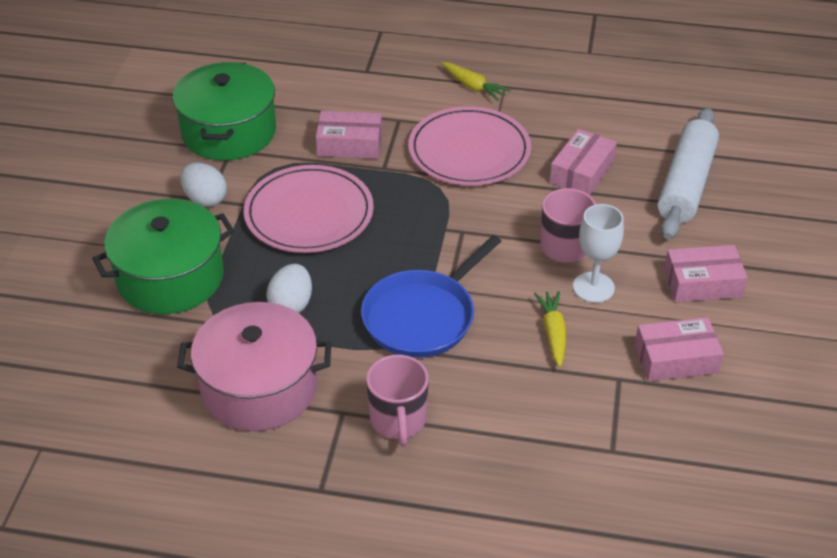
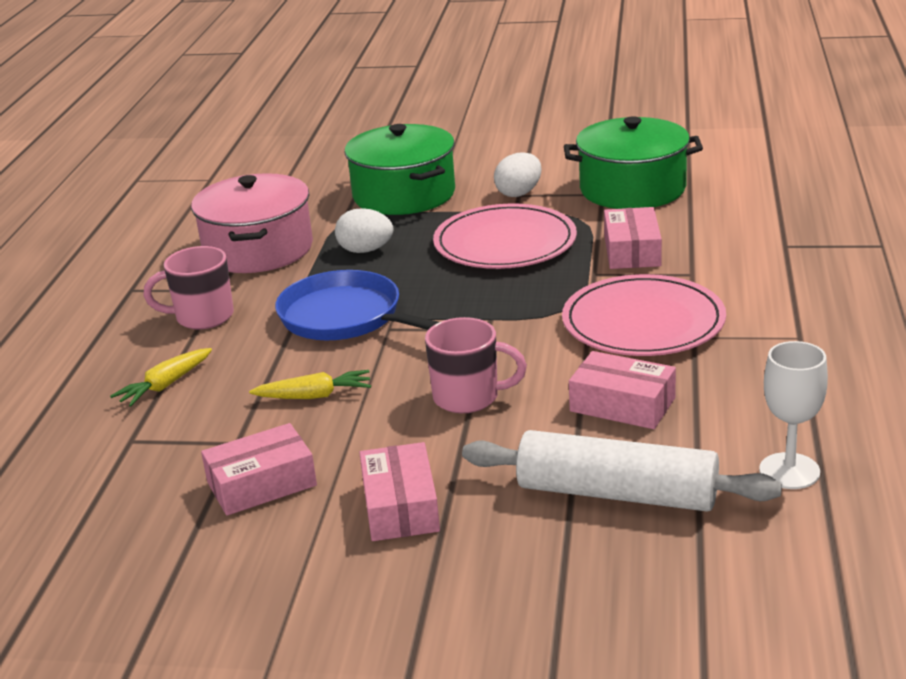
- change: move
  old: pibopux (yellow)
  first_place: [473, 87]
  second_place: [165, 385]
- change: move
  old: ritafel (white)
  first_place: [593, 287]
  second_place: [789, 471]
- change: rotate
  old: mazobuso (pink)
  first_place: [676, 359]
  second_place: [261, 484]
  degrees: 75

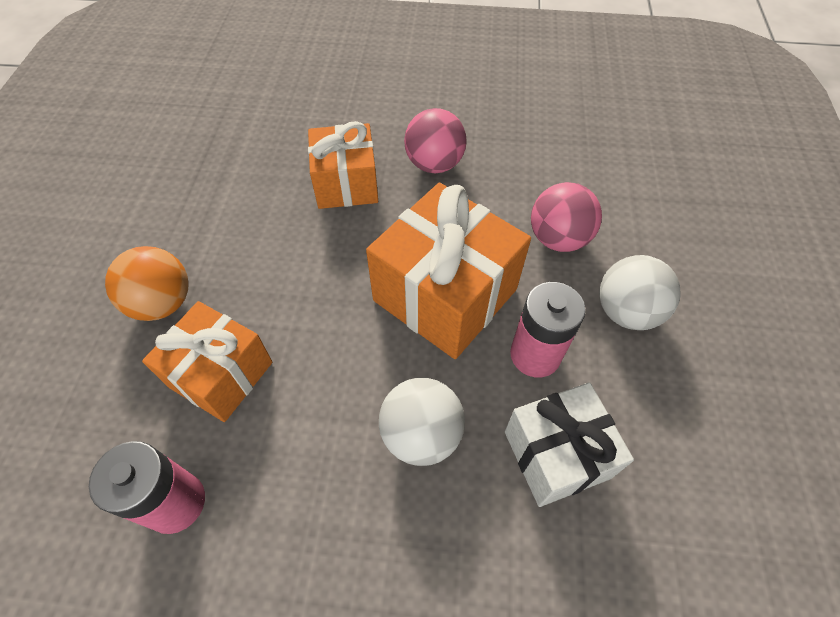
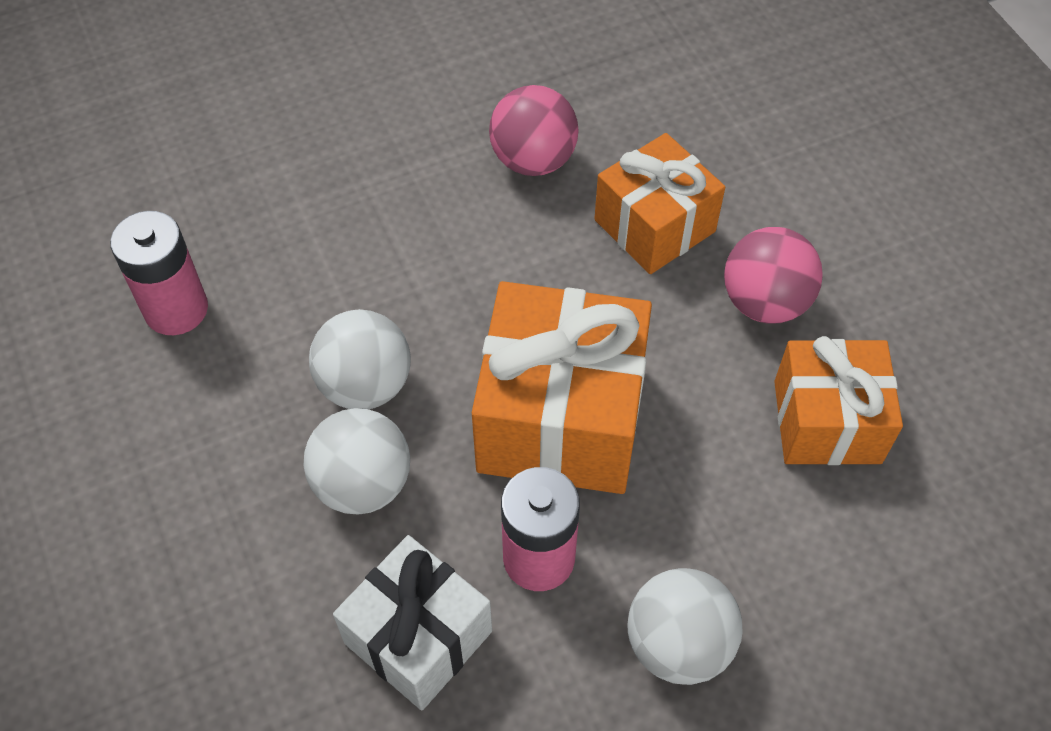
- change: move
  old: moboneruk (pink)
  first_place: [558, 239]
  second_place: [533, 160]
- change: delete
  old: moboneruk (orange)
  first_place: [163, 303]
- change: move
  old: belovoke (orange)
  first_place: [221, 374]
  second_place: [827, 422]
- change: insert
  new: moboneruk (white)
  second_place: [365, 385]

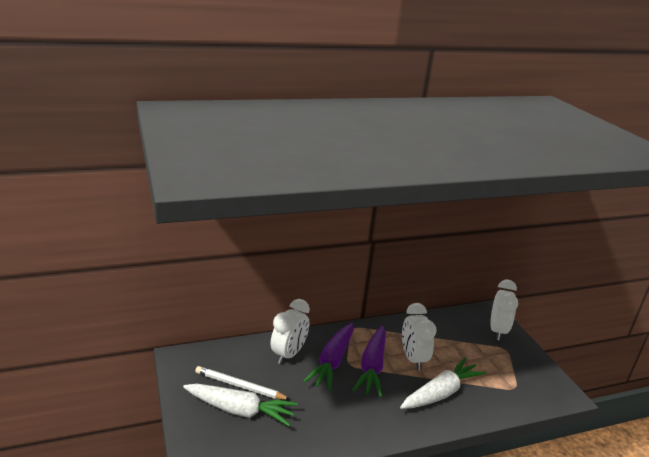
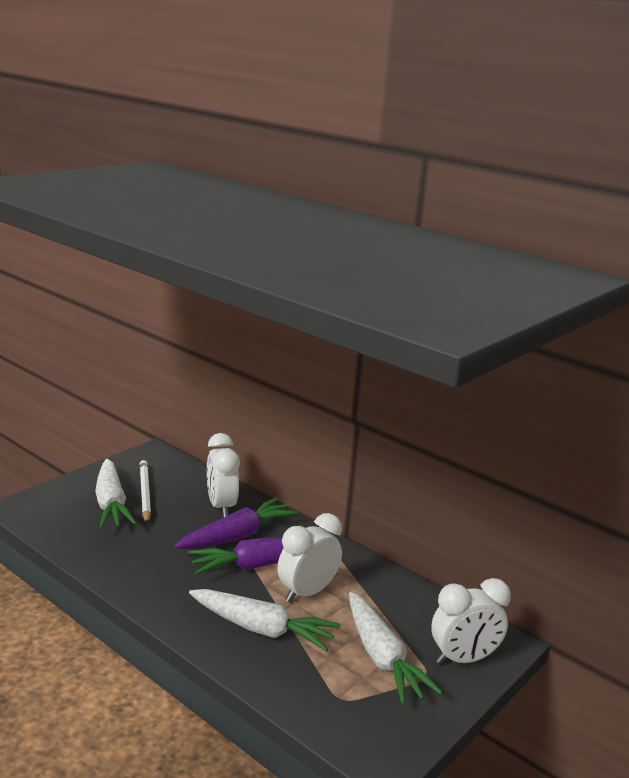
- change: rotate
  old: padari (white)
  first_place: [288, 354]
  second_place: [221, 506]
  degrees: 75
- change: rotate
  old: pibopux (purple)
  first_place: [332, 362]
  second_place: [237, 536]
  degrees: 150
- change: insert
  new: pibopux (white)
  second_place: [382, 658]

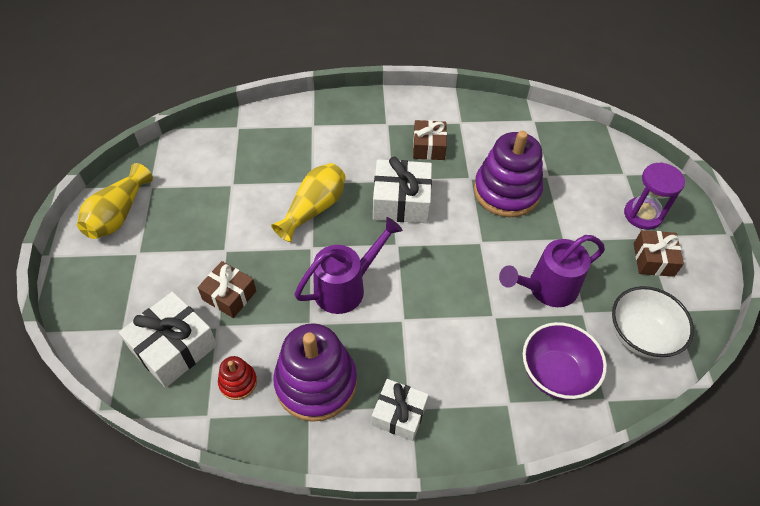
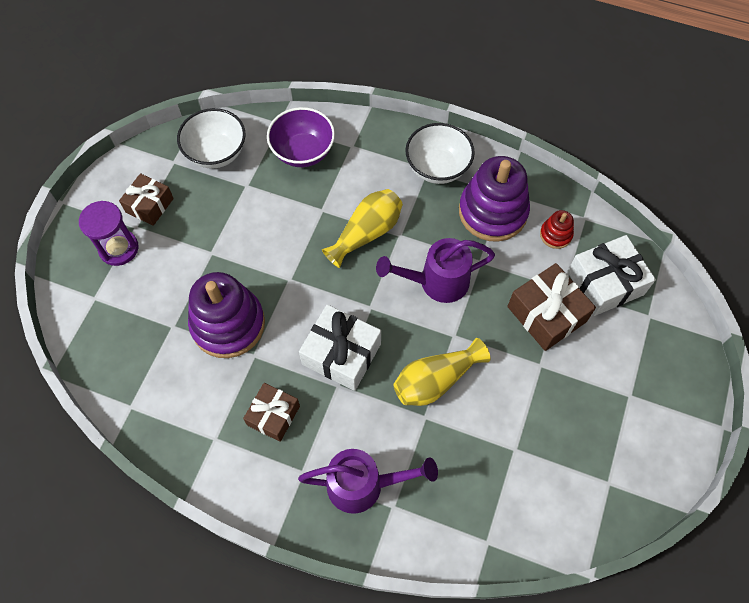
- change: move
  old: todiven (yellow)
  first_place: [118, 214]
  second_place: [366, 233]
- change: move
  old: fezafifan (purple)
  first_place: [546, 288]
  second_place: [363, 485]
- change: resize
  old: belovoke (brown)
  first_place: [229, 295]
  second_place: [546, 314]
  factor: 1.52
- change: replace
  old: belovoke (white)
  new: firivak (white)
  first_place: [399, 414]
  second_place: [437, 168]

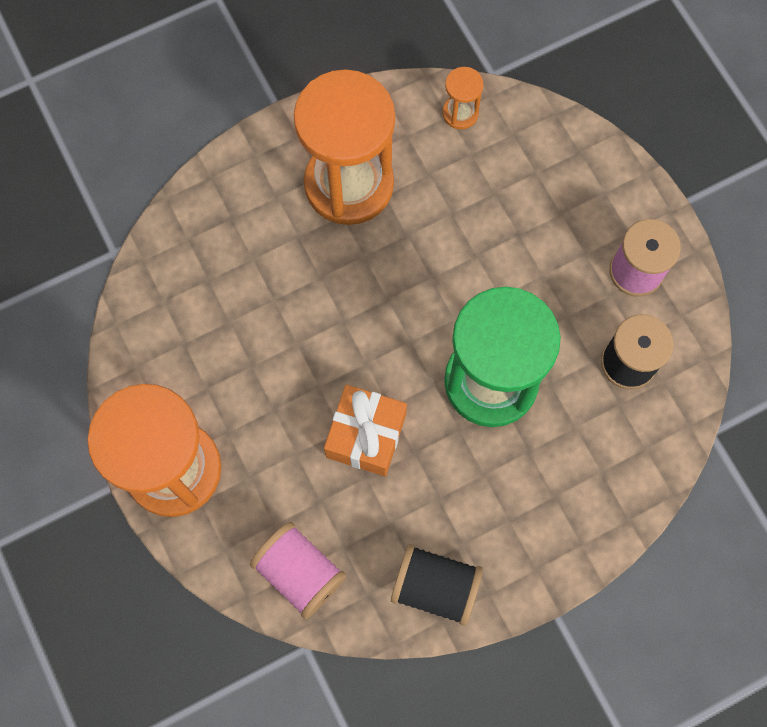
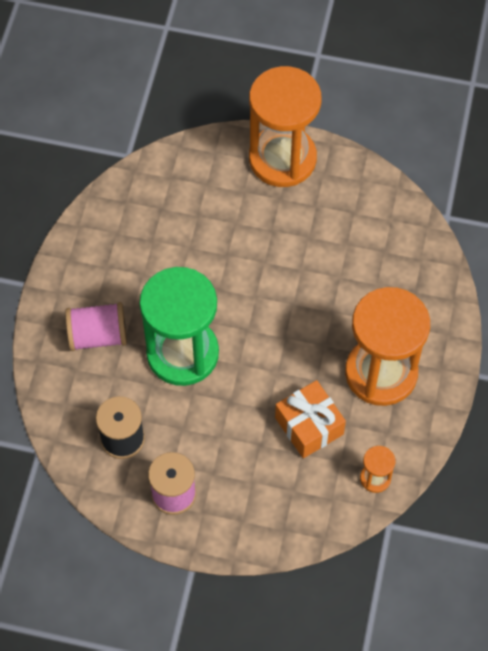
- change: move
  old: belovoke (orange)
  first_place: [366, 435]
  second_place: [309, 426]
- change: move
  old: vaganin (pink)
  first_place: [300, 572]
  second_place: [98, 335]
- change: delete
  old: vaganin (black)
  first_place: [435, 587]

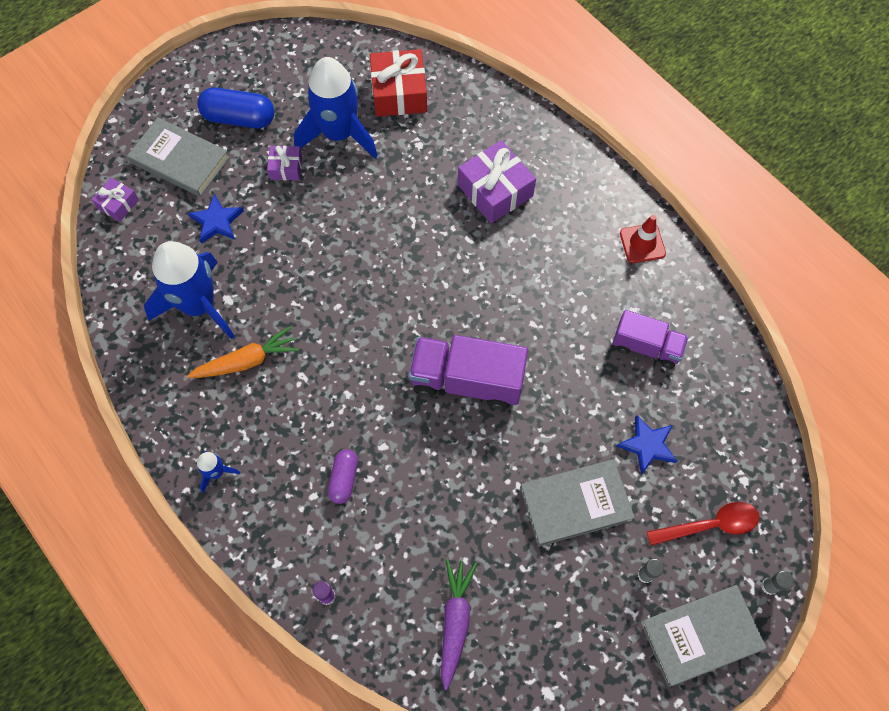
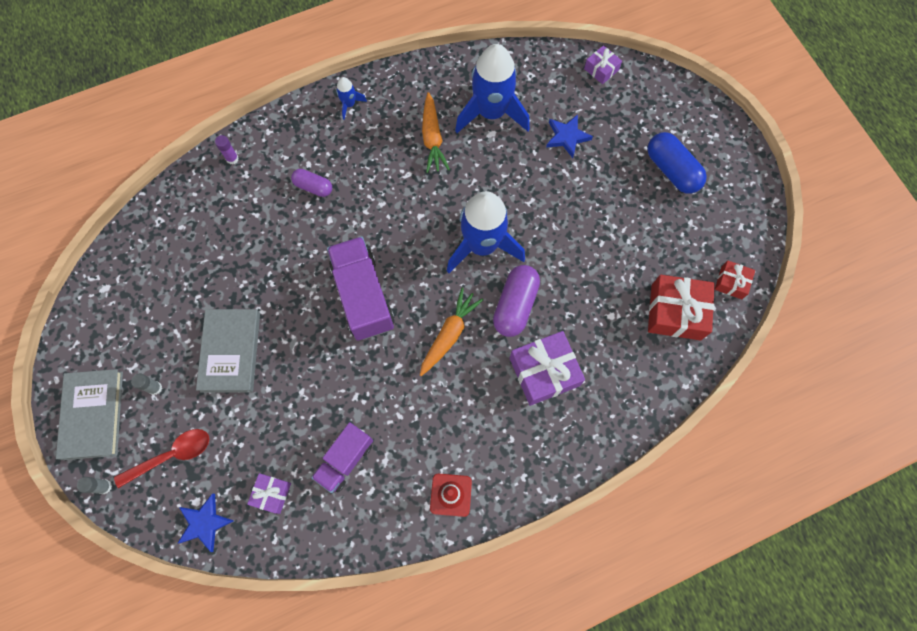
- change: move
  old: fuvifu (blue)
  first_place: [339, 134]
  second_place: [482, 245]
- change: rotate
  old: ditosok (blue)
  first_place: [239, 118]
  second_place: [671, 170]
  degrees: -60
- change: delete
  old: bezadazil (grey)
  first_place: [180, 160]
- change: move
  old: belovoke (purple)
  first_place: [286, 168]
  second_place: [271, 494]
- change: rotate
  old: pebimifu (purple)
  first_place: [467, 380]
  second_place: [363, 296]
  degrees: -45
- change: move
  old: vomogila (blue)
  first_place: [647, 445]
  second_place: [205, 523]
- change: rotate
  old: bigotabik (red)
  first_place: [709, 525]
  second_place: [171, 455]
  degrees: -120
- change: delete
  old: pibopux (purple)
  first_place: [455, 621]
- change: insert
  new: belovoke (red)
  second_place: [731, 282]
- change: insert
  new: ditosok (purple)
  second_place: [515, 305]
- change: insert
  new: pibopux (orange)
  second_place: [449, 334]

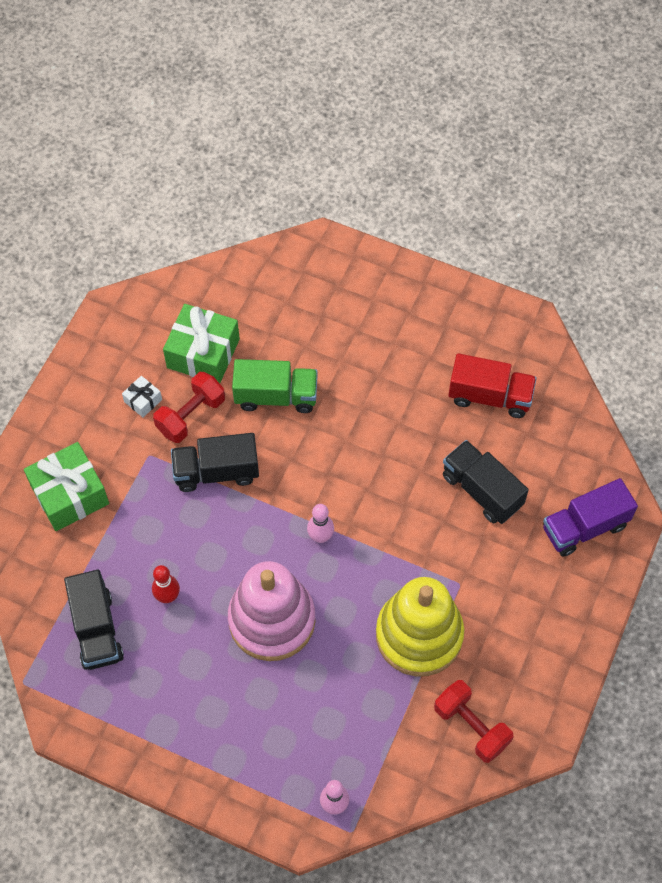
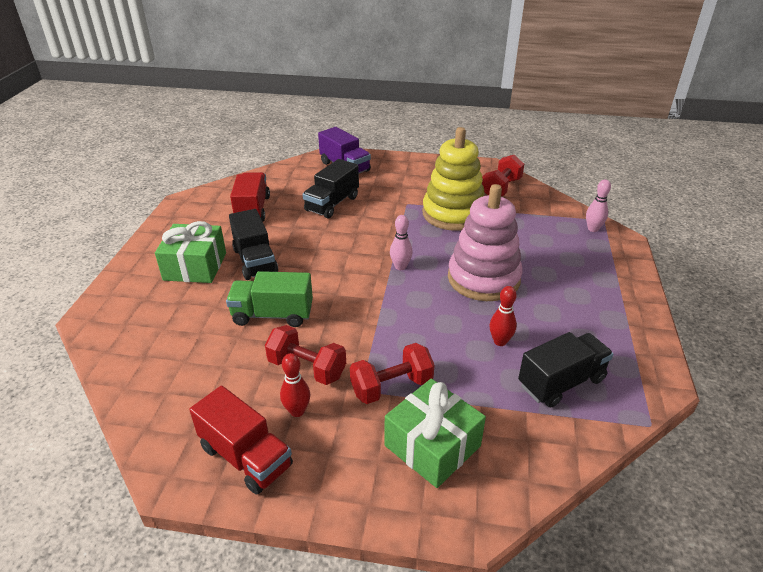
- change: move
  old: belovoke (green)
  first_place: [203, 353]
  second_place: [195, 266]
- change: rotate
  old: pebimifu (green)
  first_place: [276, 396]
  second_place: [273, 315]
  degrees: -75
- change: replace
  old: belovoke (white)
  new: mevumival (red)
  first_place: [143, 400]
  second_place: [297, 411]
- change: move
  old: pebimifu (black)
  first_place: [216, 472]
  second_place: [255, 261]
- change: insert
  new: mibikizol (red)
  second_place: [391, 387]
- change: insert
  new: pebimifu (red)
  second_place: [246, 457]

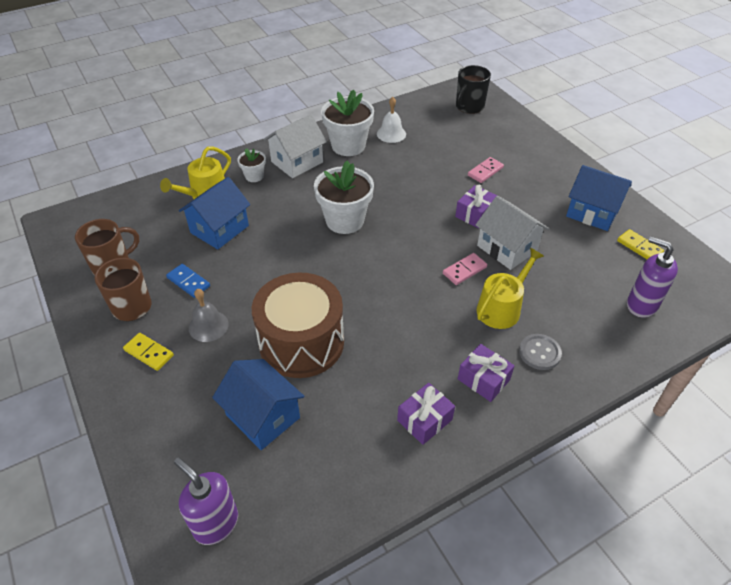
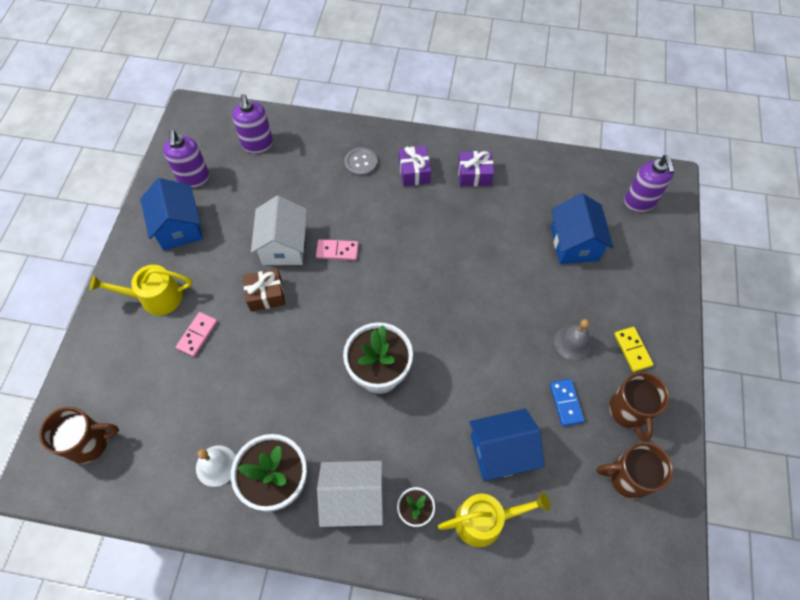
- change: recolor
  old: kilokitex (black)
  new: kilokitex (brown)
  first_place: [469, 107]
  second_place: [89, 443]
- change: rotate
  old: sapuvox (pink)
  first_place: [485, 171]
  second_place: [197, 335]
  degrees: -60
- change: recolor
  old: belovoke (purple)
  new: belovoke (brown)
  first_place: [475, 214]
  second_place: [266, 295]
- change: replace
  old: sapuvox (yellow)
  new: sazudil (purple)
  first_place: [639, 247]
  second_place: [194, 178]
- change: move
  old: fezafifan (yellow)
  first_place: [501, 308]
  second_place: [155, 297]
- change: delete
  old: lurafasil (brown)
  first_place: [301, 342]

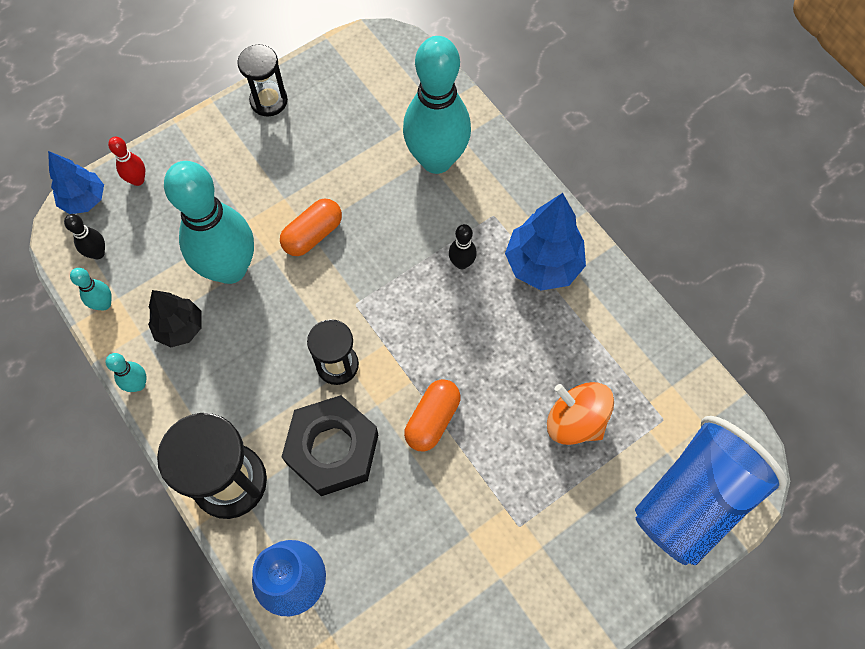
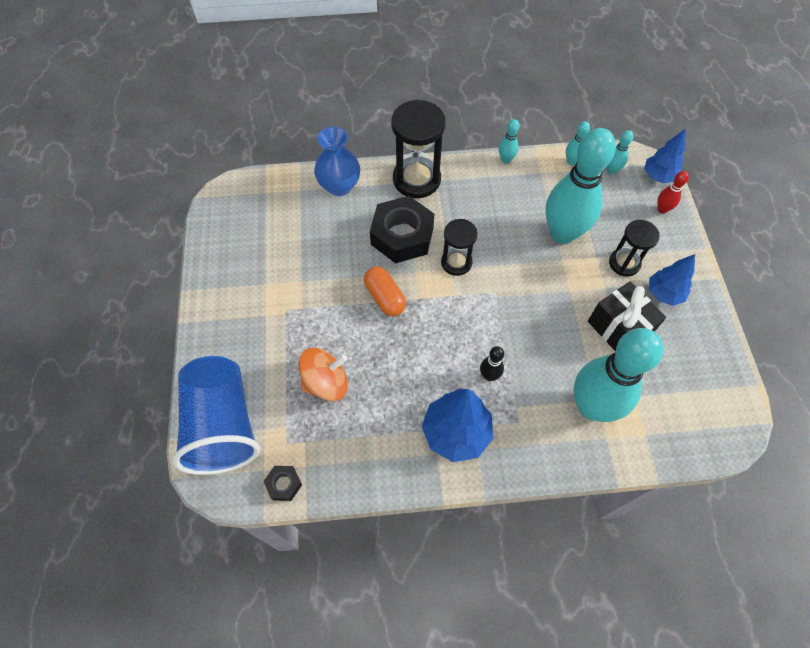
- change: move
  old: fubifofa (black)
  first_place: [269, 101]
  second_place: [624, 263]
- change: delete
  old: ditosok (orange)
  first_place: [313, 234]
- change: recolor
  old: mevumival (black)
  new: mevumival (turquoise)
  first_place: [98, 253]
  second_place: [611, 170]
- change: delete
  old: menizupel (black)
  first_place: [180, 328]
- change: insert
  new: menizupel (blue)
  second_place: [664, 294]
- change: insert
  new: belovoke (black)
  second_place: [619, 328]
- change: insert
  new: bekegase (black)
  second_place: [284, 484]

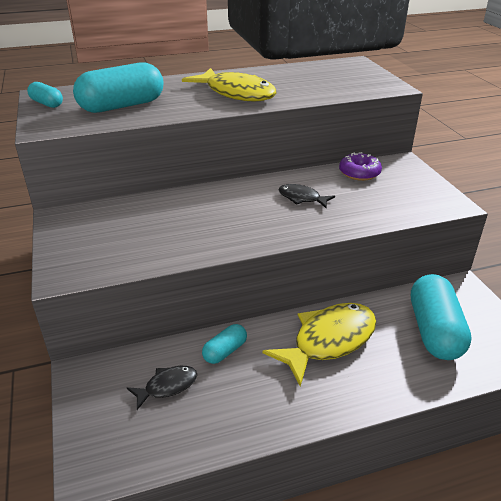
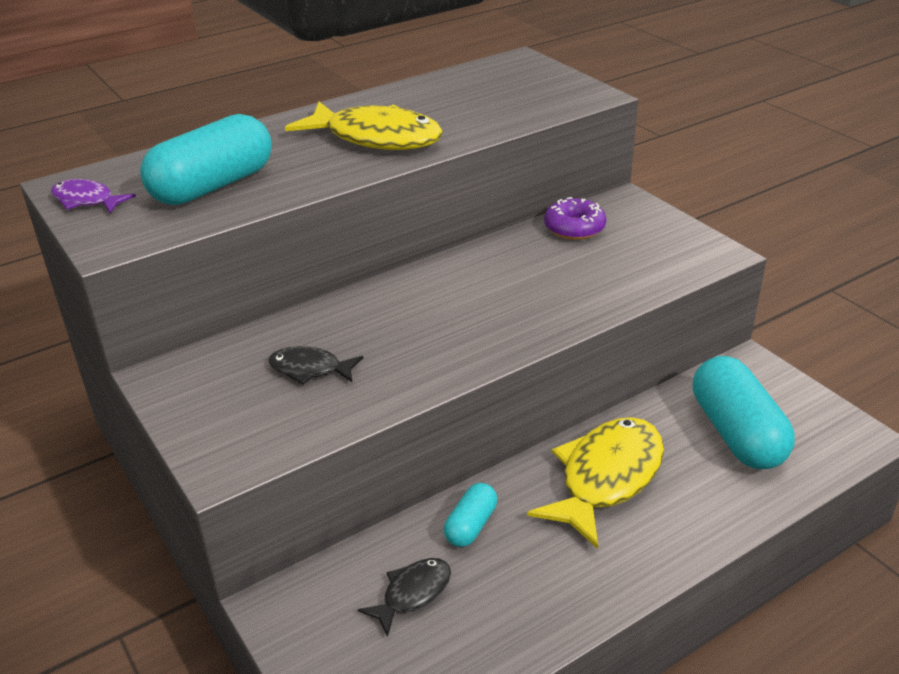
- change: replace
  old: ditosok (turquoise)
  new: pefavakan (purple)
  first_place: [47, 103]
  second_place: [86, 200]
- change: move
  old: pefavakan (black)
  first_place: [302, 198]
  second_place: [310, 369]

